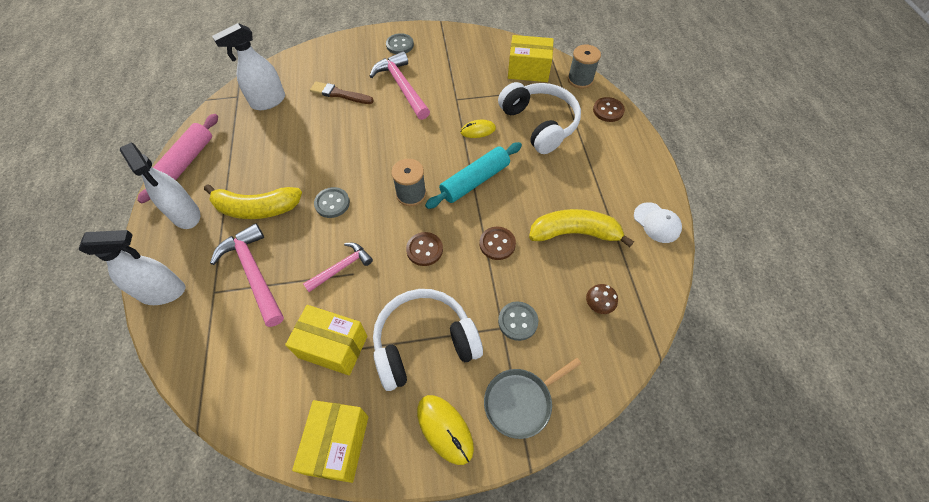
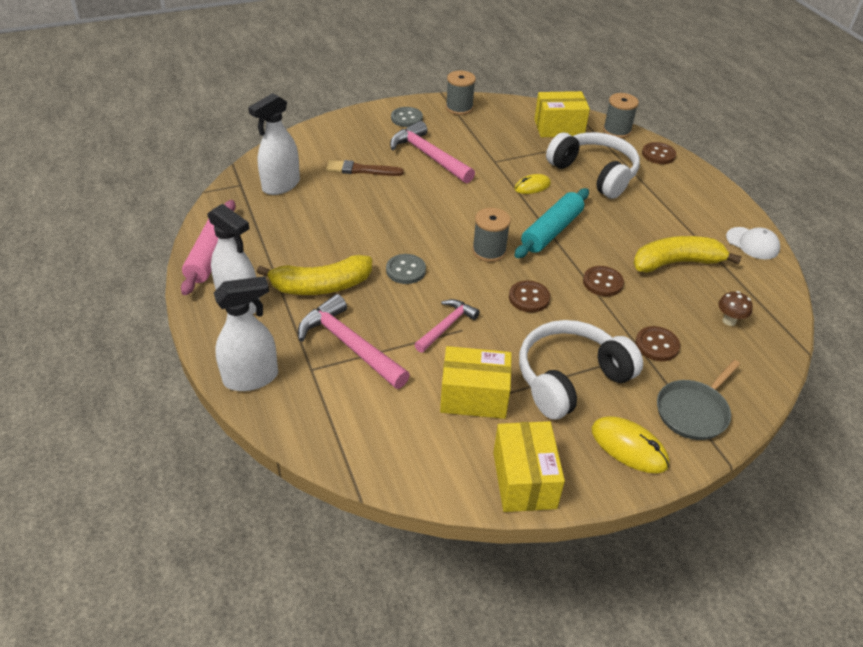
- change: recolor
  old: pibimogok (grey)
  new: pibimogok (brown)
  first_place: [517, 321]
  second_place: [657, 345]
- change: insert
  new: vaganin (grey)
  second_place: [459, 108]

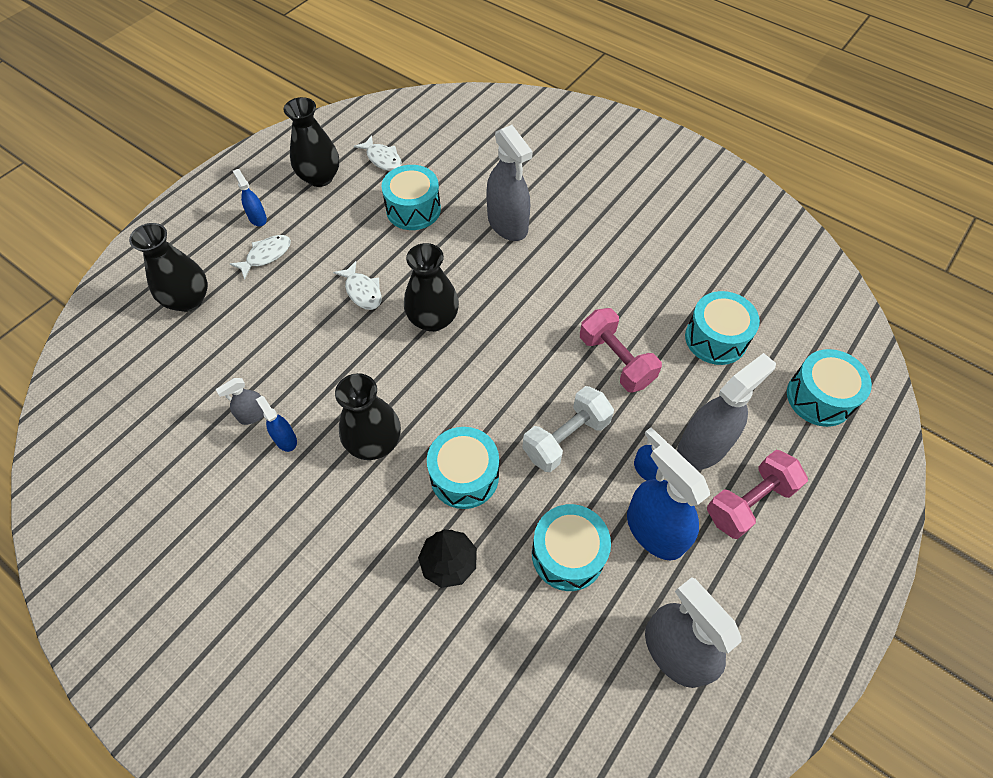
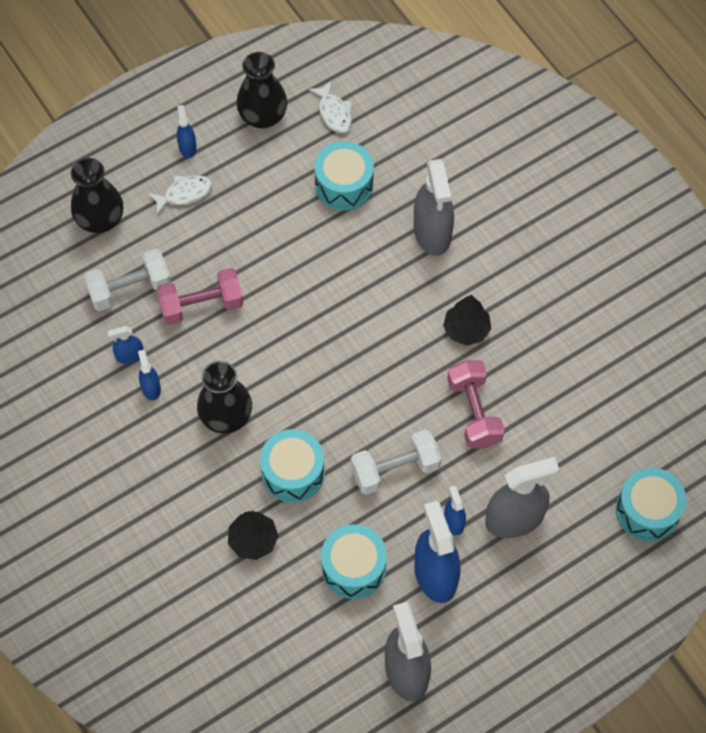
- change: delete
  old: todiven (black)
  first_place: [433, 319]
- change: delete
  old: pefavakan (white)
  first_place: [362, 291]
- change: delete
  old: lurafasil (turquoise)
  first_place: [715, 338]
- change: recolor
  old: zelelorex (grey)
  new: zelelorex (blue)
  first_place: [253, 414]
  second_place: [129, 355]
- change: move
  old: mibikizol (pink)
  first_place: [749, 502]
  second_place: [201, 305]
- change: insert
  new: mibikizol (white)
  second_place: [130, 289]
- change: insert
  new: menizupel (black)
  second_place: [466, 329]

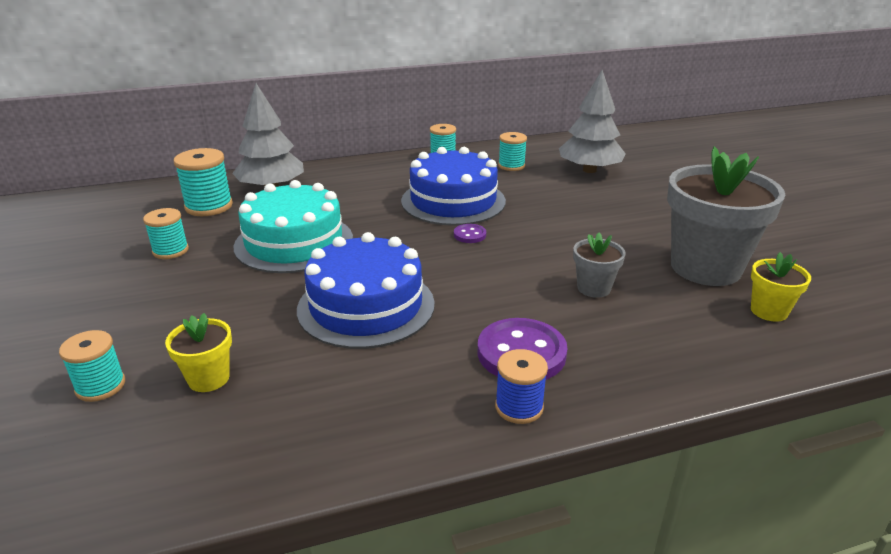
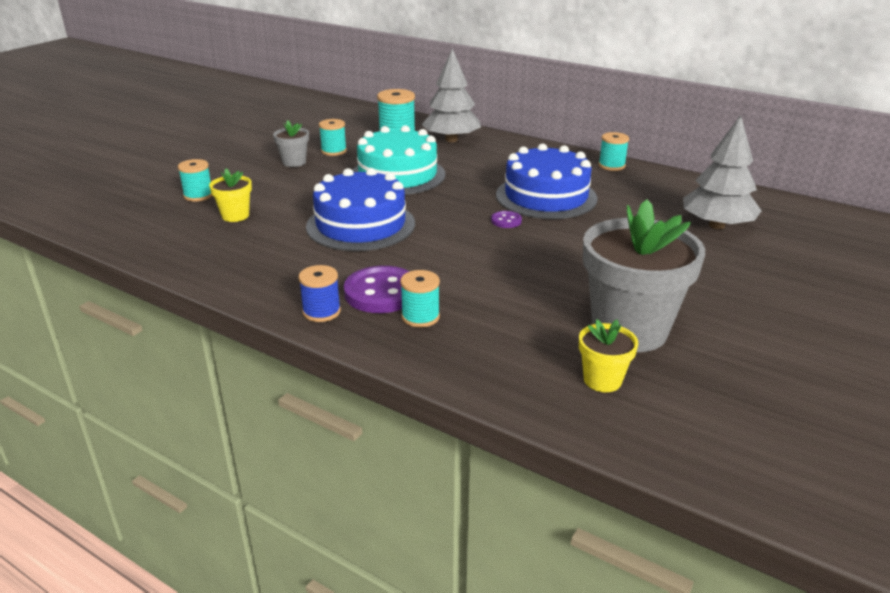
- change: move
  old: vaganin (turquoise)
  first_place: [511, 166]
  second_place: [420, 317]
- change: move
  old: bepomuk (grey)
  first_place: [593, 288]
  second_place: [294, 162]

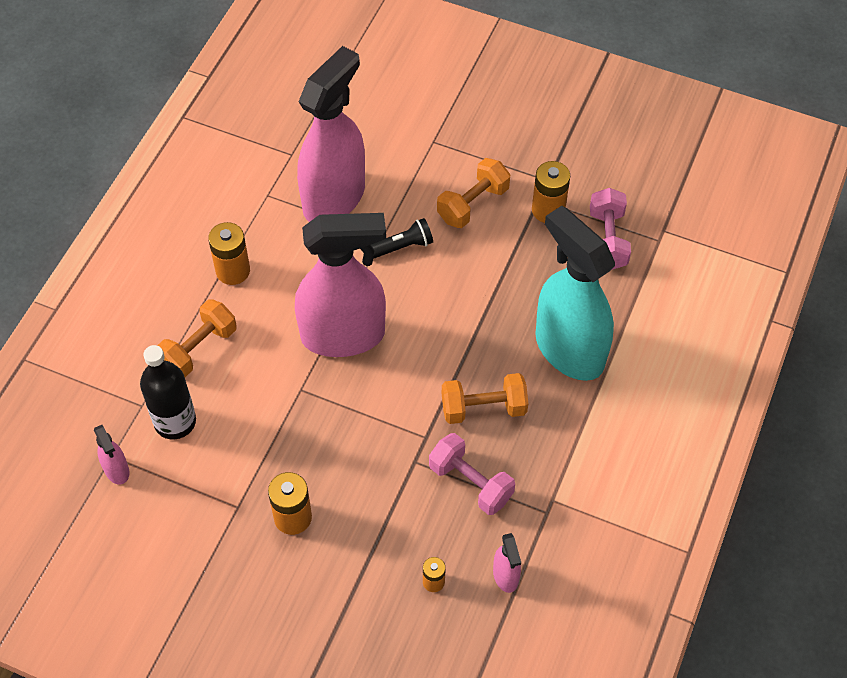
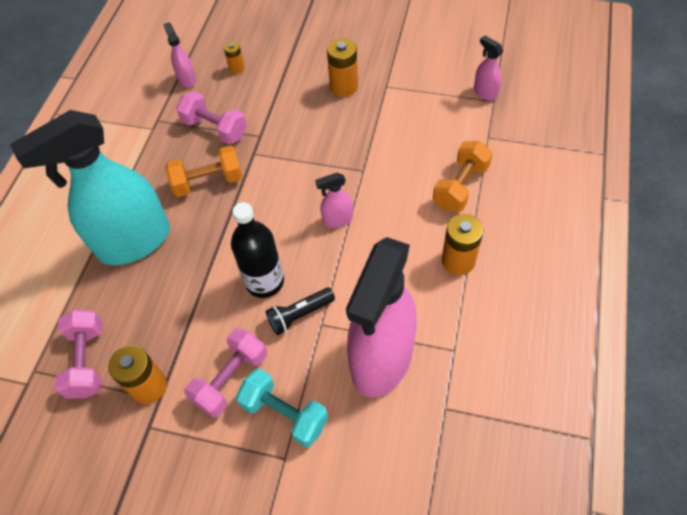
- change: recolor
  old: mibikizol (orange)
  new: mibikizol (pink)
  first_place: [473, 204]
  second_place: [231, 379]
- change: rotate
  old: zelelorex (turquoise)
  first_place: [569, 349]
  second_place: [134, 242]
  degrees: 105
- change: resize
  old: zelelorex (pink)
  first_place: [343, 335]
  second_place: [337, 219]
  factor: 0.4
- change: move
  old: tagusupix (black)
  first_place: [175, 422]
  second_place: [265, 282]
- change: insert
  new: mibikizol (turquoise)
  second_place: [285, 414]

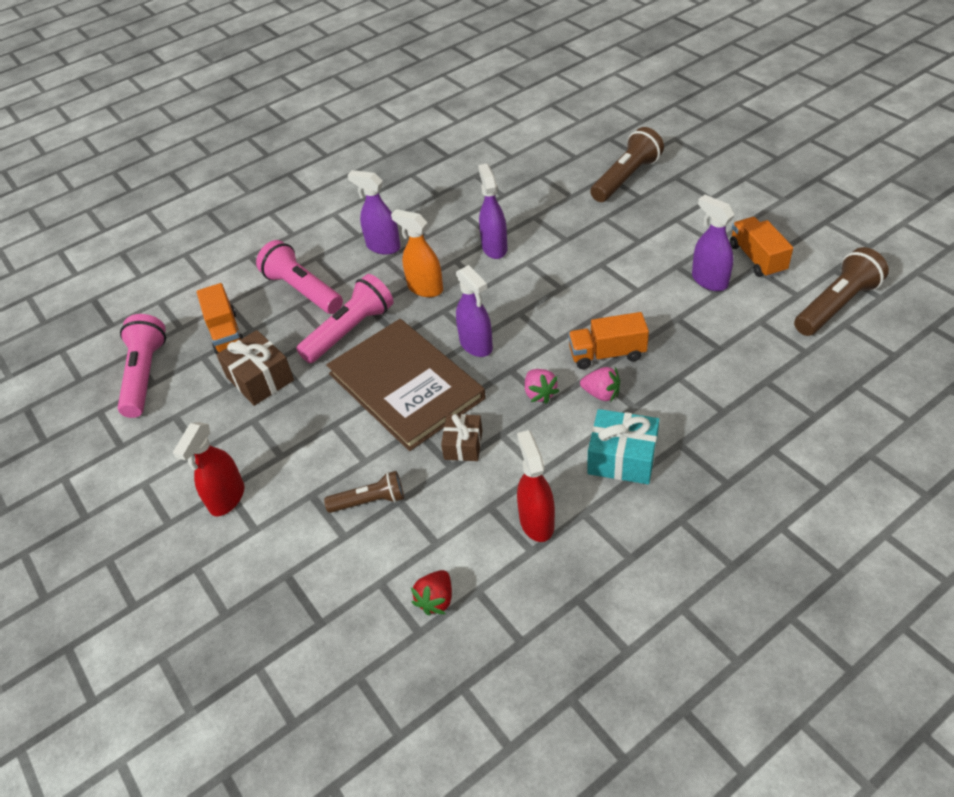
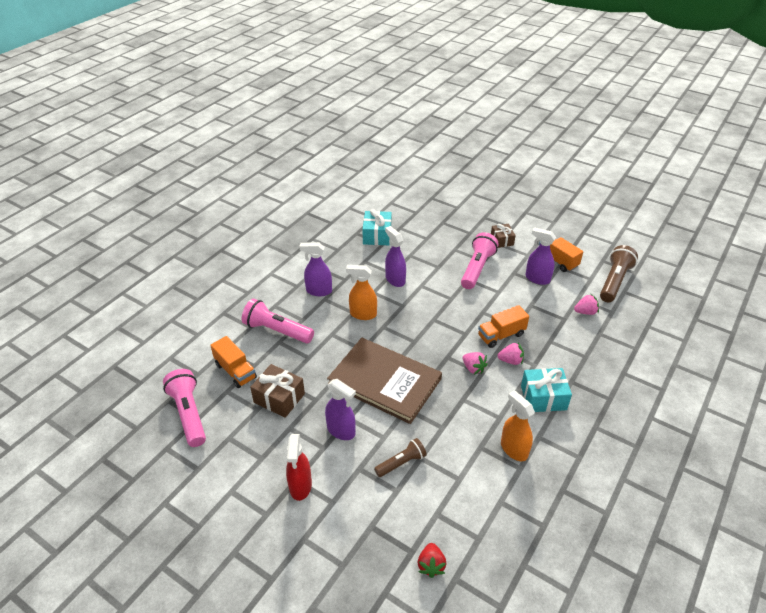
- change: delete
  old: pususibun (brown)
  first_place: [626, 178]
- change: move
  old: zelelorex (purple)
  first_place: [476, 345]
  second_place: [341, 431]
- change: move
  old: pususibun (pink)
  first_place: [350, 331]
  second_place: [477, 268]
- change: move
  old: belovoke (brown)
  first_place: [463, 445]
  second_place: [502, 240]
- change: recolor
  old: zelelorex (red)
  new: zelelorex (orange)
  first_place: [536, 522]
  second_place: [513, 449]
- change: move
  old: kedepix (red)
  first_place: [436, 600]
  second_place: [431, 565]
- change: insert
  new: belovoke (turquoise)
  second_place: [377, 235]
- change: insert
  new: kedepix (pink)
  second_place: [585, 312]

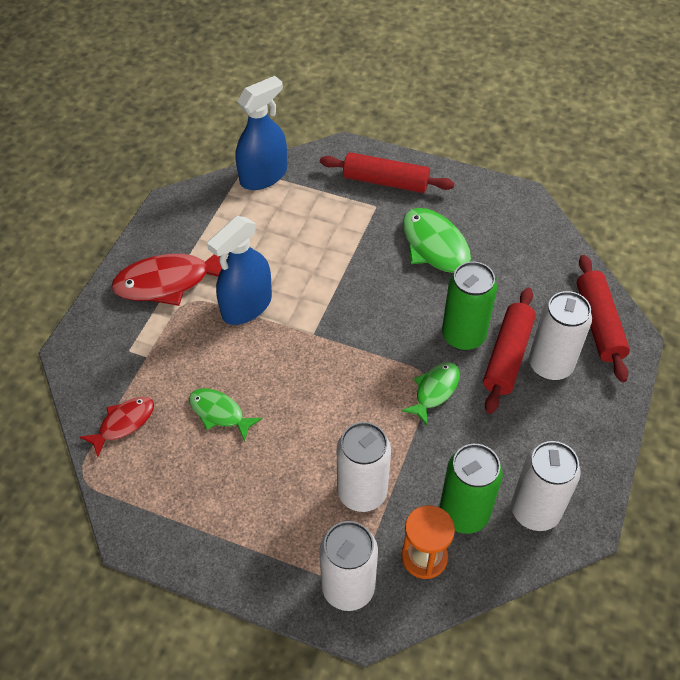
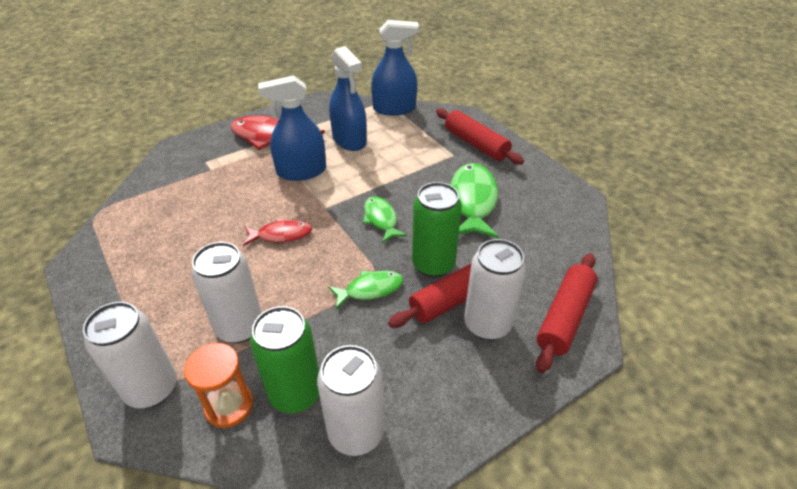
- change: move
  old: pefavakan (green)
  first_place: [219, 413]
  second_place: [381, 219]
- change: move
  old: pefavakan (red)
  first_place: [123, 423]
  second_place: [281, 235]
- change: insert
  new: zelelorex (blue)
  second_place: [349, 140]

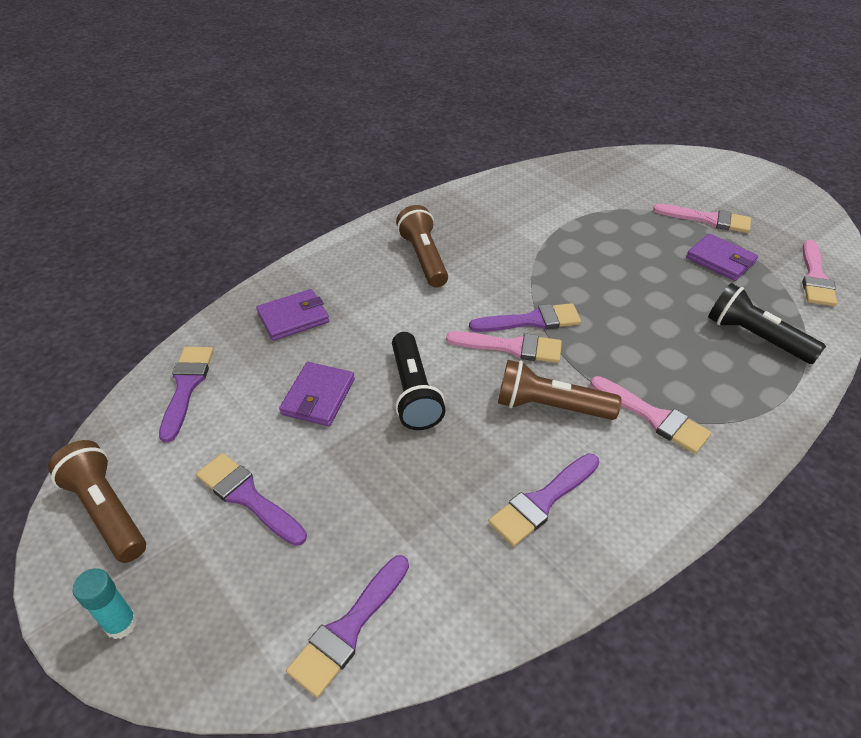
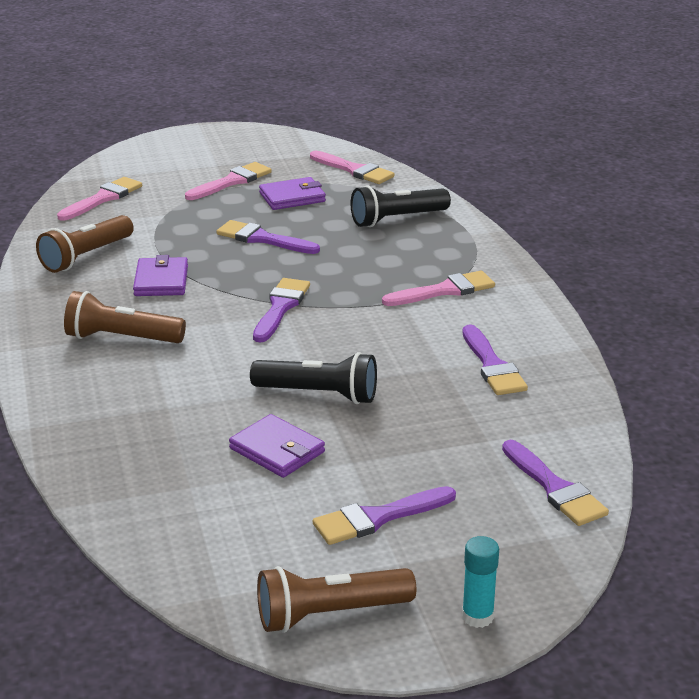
- change: move
  old: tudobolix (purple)
  first_place: [293, 318]
  second_place: [161, 281]
- change: move
  old: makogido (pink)
  first_place: [511, 347]
  second_place: [103, 198]
- change: move
  old: makogido (purple)
  first_place: [186, 386]
  second_place: [262, 239]
- change: move
  old: pususibun (brown)
  first_place: [550, 406]
  second_place: [86, 256]

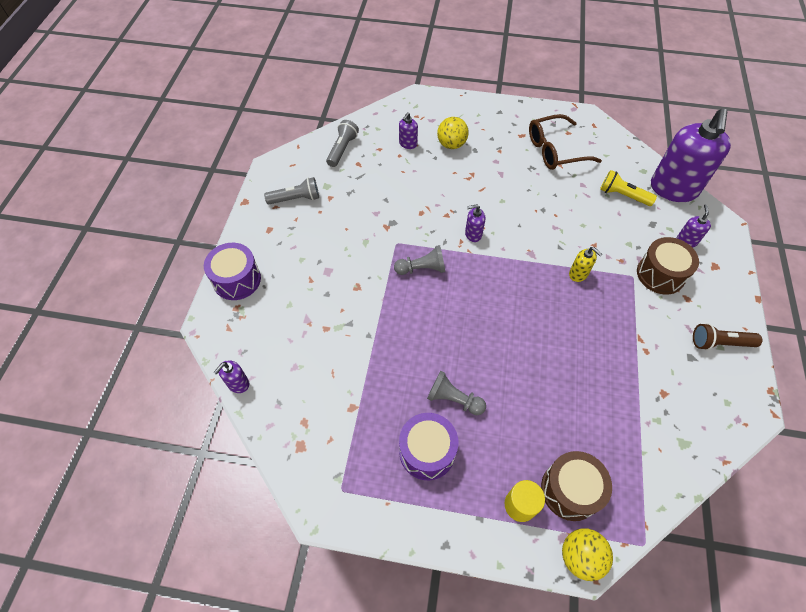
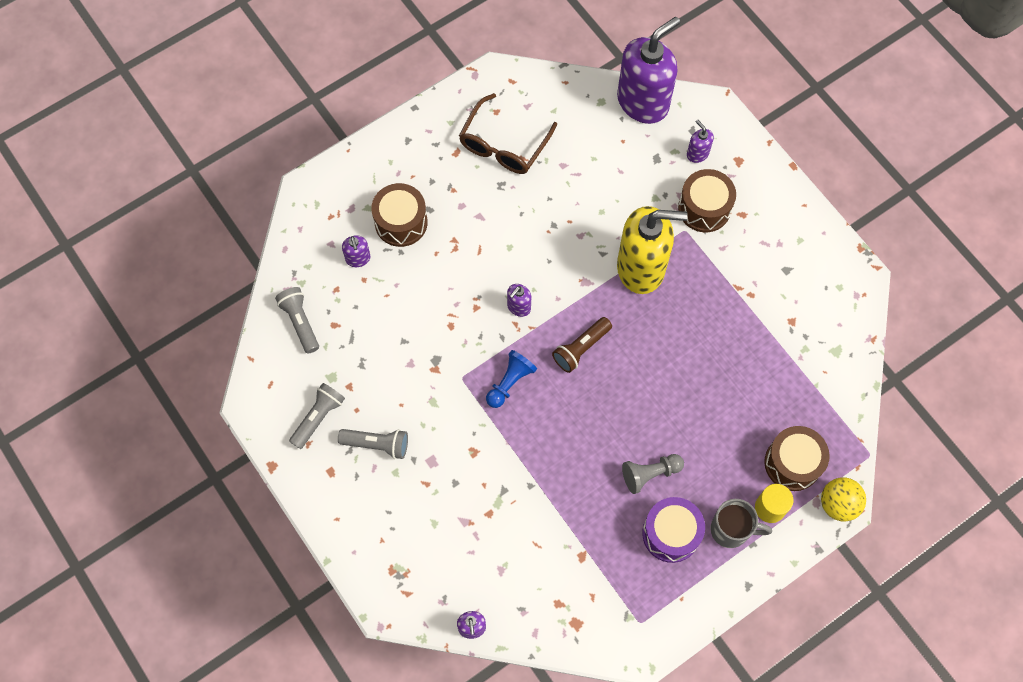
- change: rotate
  old: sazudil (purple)
  first_place: [673, 189]
  second_place: [643, 102]
  degrees: -105
- change: replace
  old: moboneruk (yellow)
  new: lurafasil (brown)
  first_place: [451, 144]
  second_place: [401, 222]
- change: delete
  old: pususibun (yellow)
  first_place: [623, 195]
- change: delete
  old: lurafasil (purple)
  first_place: [237, 280]
- change: recolor
  old: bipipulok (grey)
  new: bipipulok (blue)
  first_place: [422, 268]
  second_place: [510, 382]
- change: resize
  old: sazudil (yellow)
  first_place: [578, 274]
  second_place: [641, 268]
  factor: 2.39
- change: move
  old: pususibun (brown)
  first_place: [719, 343]
  second_place: [581, 348]
- change: insert
  new: pususibun (grey)
  second_place: [377, 444]
- change: insert
  new: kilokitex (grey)
  second_place: [731, 530]

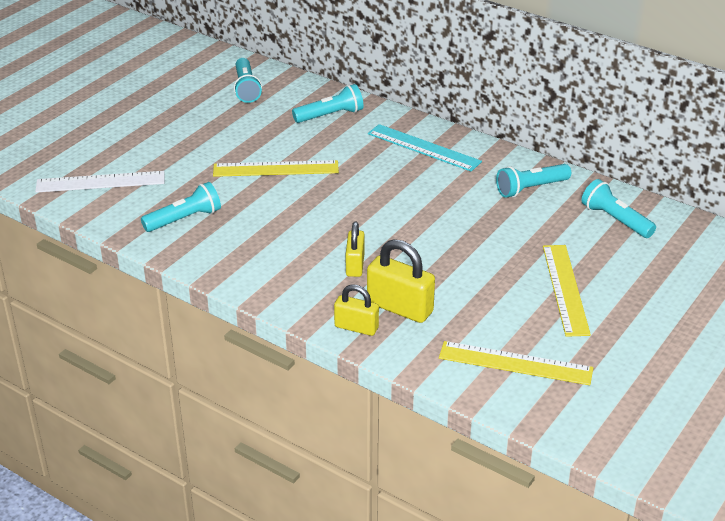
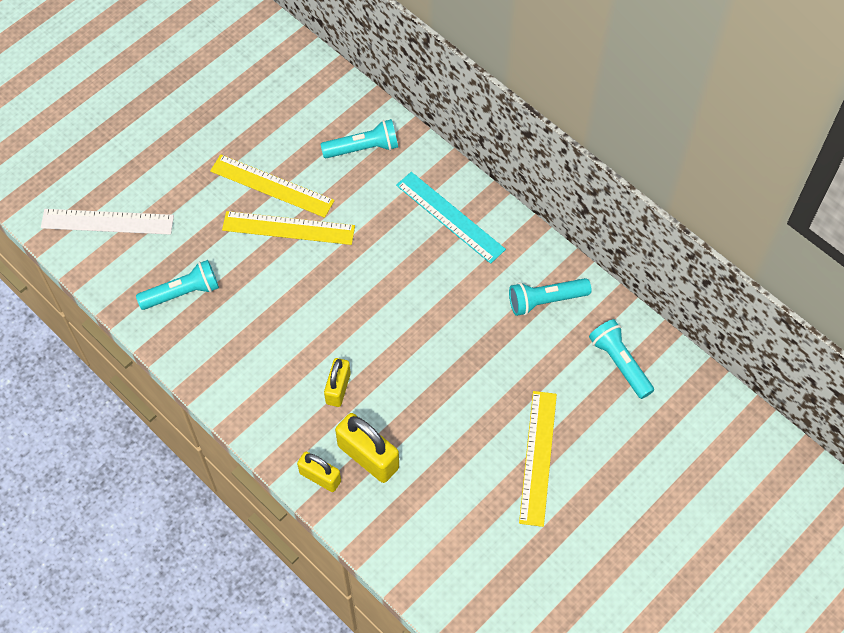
- change: delete
  old: pususibun (turquoise)
  first_place: [246, 88]
- change: move
  old: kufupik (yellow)
  first_place: [515, 363]
  second_place: [272, 186]

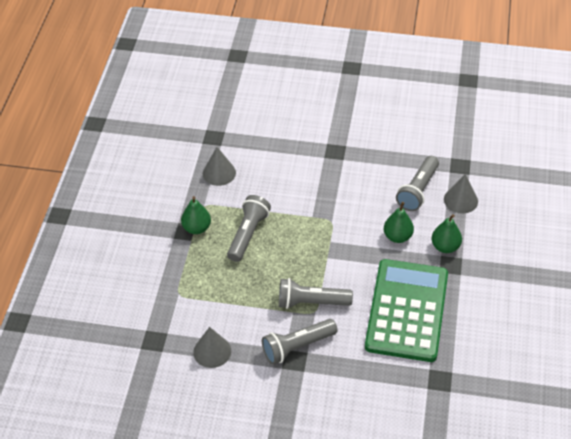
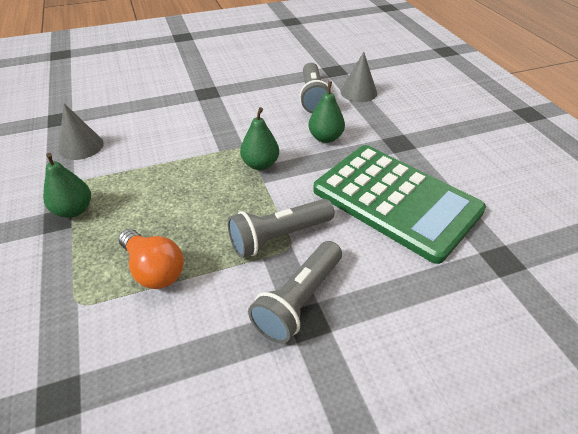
- change: delete
  old: pususibun (grey)
  first_place: [248, 234]
- change: move
  old: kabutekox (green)
  first_place: [445, 247]
  second_place: [260, 164]
- change: rotate
  old: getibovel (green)
  first_place: [407, 310]
  second_place: [396, 200]
  degrees: 150
- change: delete
  old: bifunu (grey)
  first_place: [212, 351]
- change: insert
  new: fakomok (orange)
  second_place: [154, 270]

